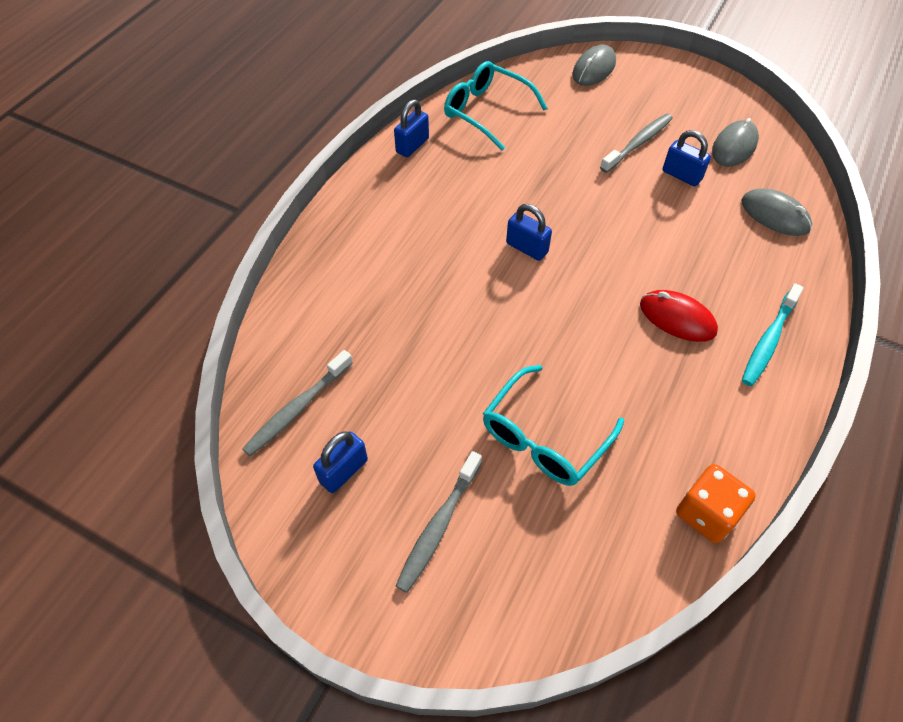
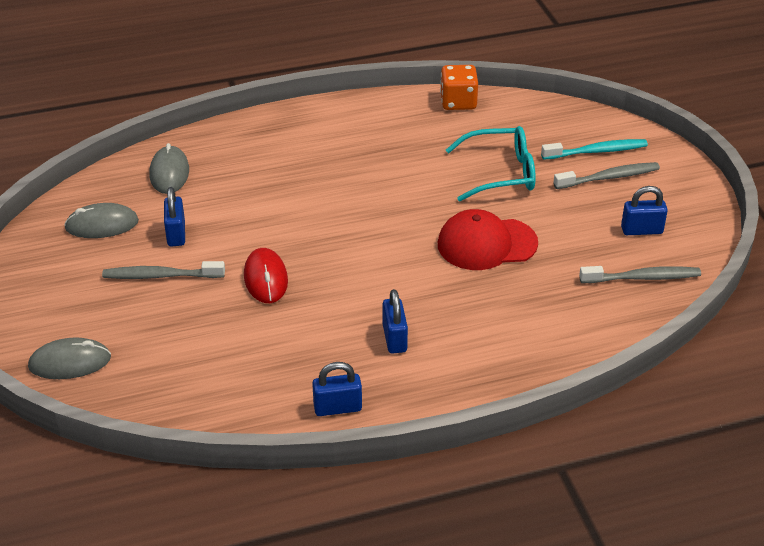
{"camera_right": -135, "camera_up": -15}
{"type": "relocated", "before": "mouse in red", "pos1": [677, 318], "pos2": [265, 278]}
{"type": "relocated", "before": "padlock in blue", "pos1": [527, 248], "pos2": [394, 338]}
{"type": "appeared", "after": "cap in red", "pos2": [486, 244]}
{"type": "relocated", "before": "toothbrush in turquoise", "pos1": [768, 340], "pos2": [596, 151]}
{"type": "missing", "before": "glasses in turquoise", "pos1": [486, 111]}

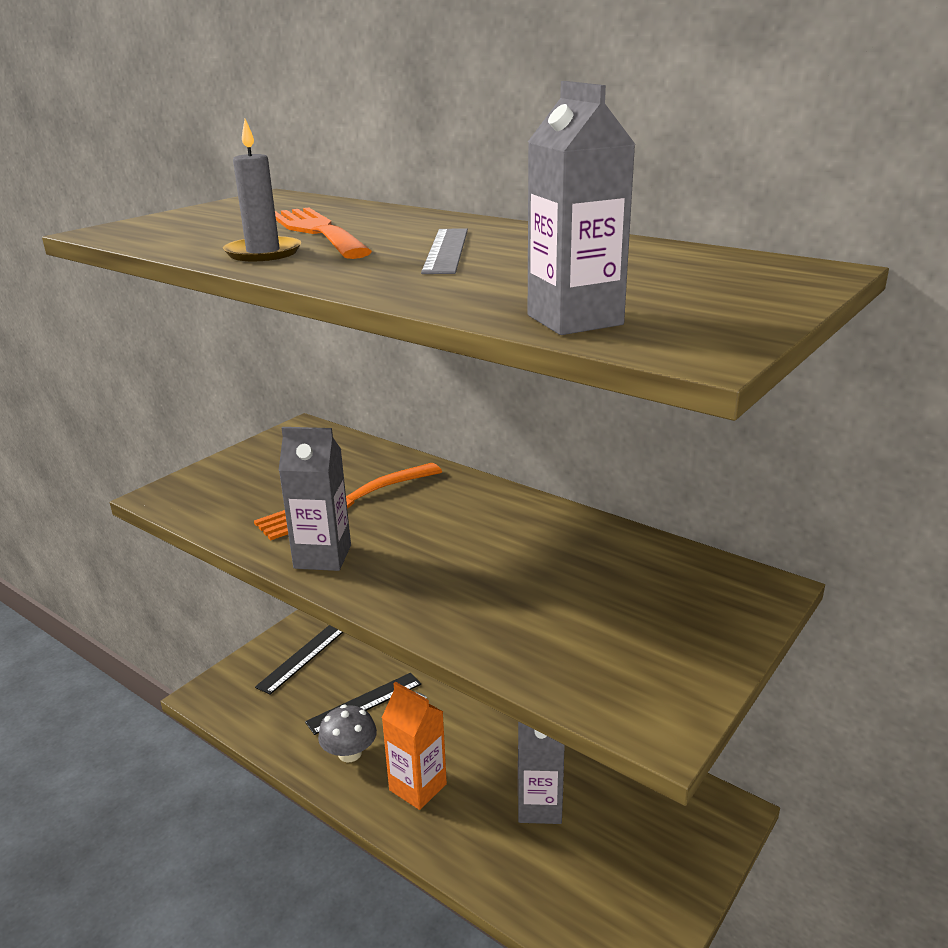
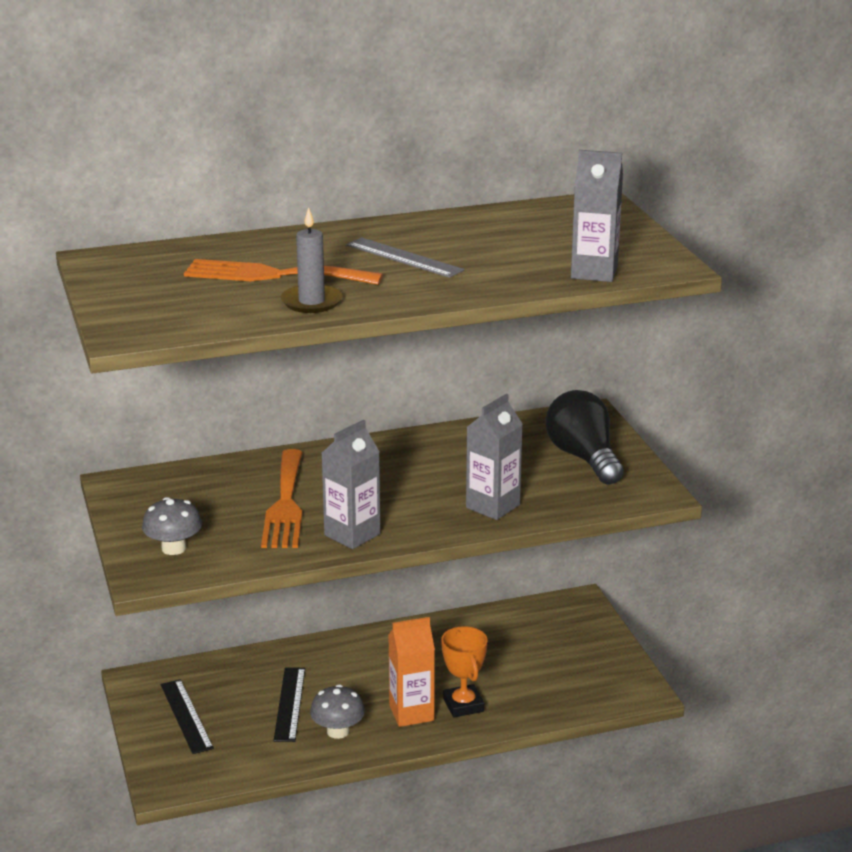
{"camera_right": -55, "camera_up": 0}
{"type": "appeared", "after": "mushroom in grey", "pos2": [173, 548]}
{"type": "appeared", "after": "trophy in orange", "pos2": [463, 705]}
{"type": "relocated", "before": "carton in grey", "pos1": [539, 806], "pos2": [493, 506]}
{"type": "appeared", "after": "light bulb in black", "pos2": [584, 458]}

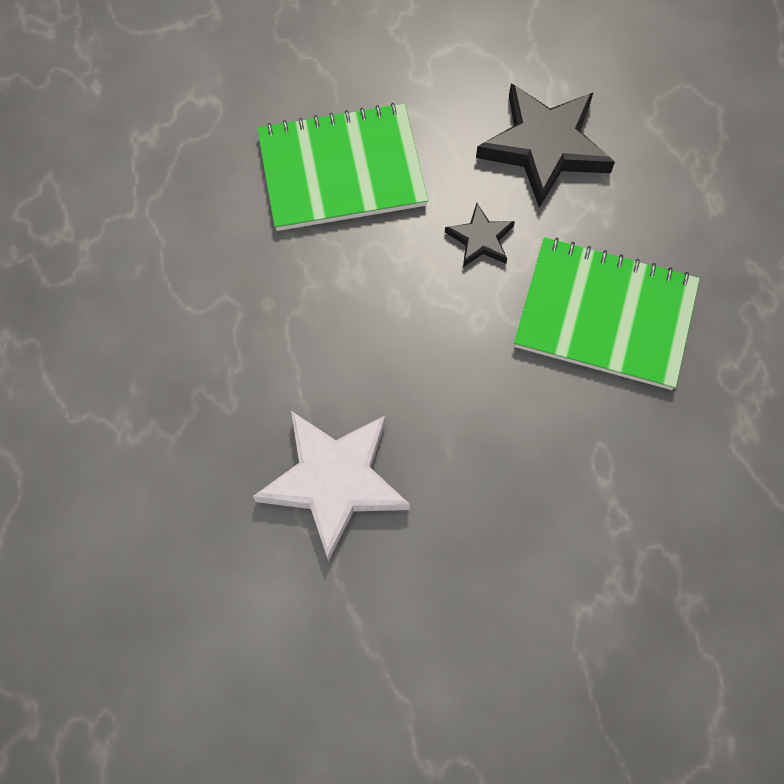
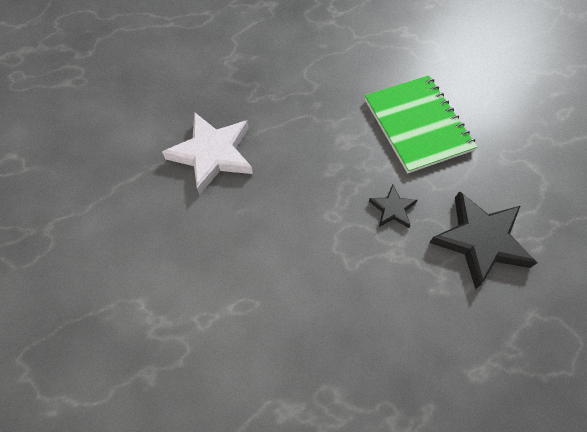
{"camera_right": 80, "camera_up": -5}
{"type": "missing", "before": "notebook in green", "pos1": [605, 315]}

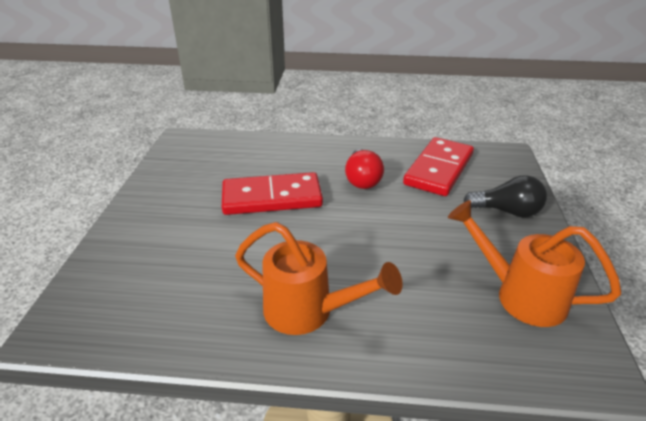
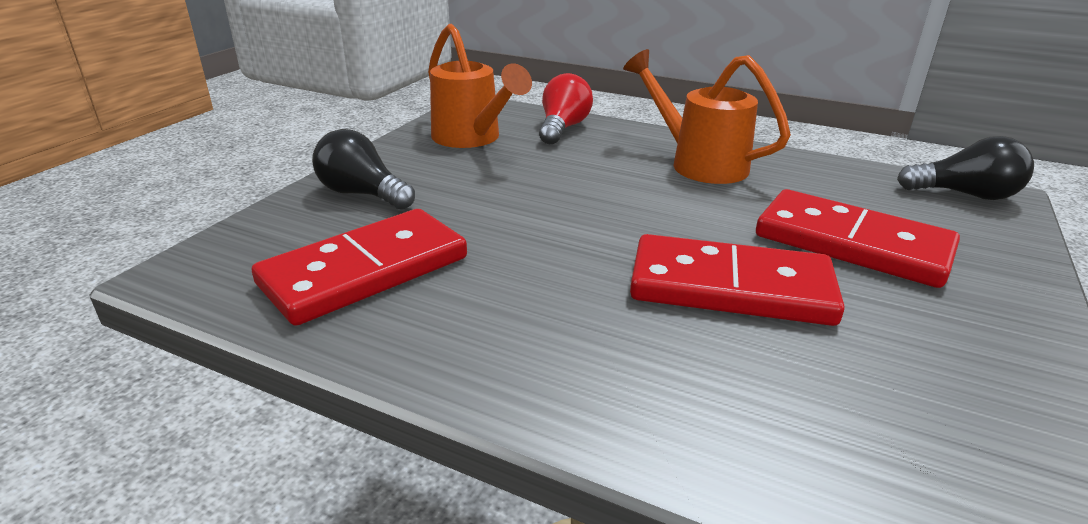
{"camera_right": -160, "camera_up": -5}
{"type": "relocated", "before": "light bulb in red", "pos1": [362, 179], "pos2": [563, 128]}
{"type": "appeared", "after": "domino in red", "pos2": [852, 243]}
{"type": "appeared", "after": "light bulb in black", "pos2": [964, 195]}

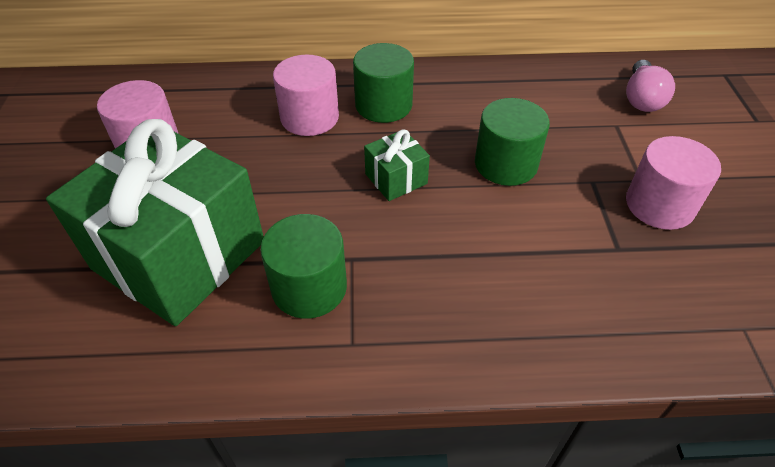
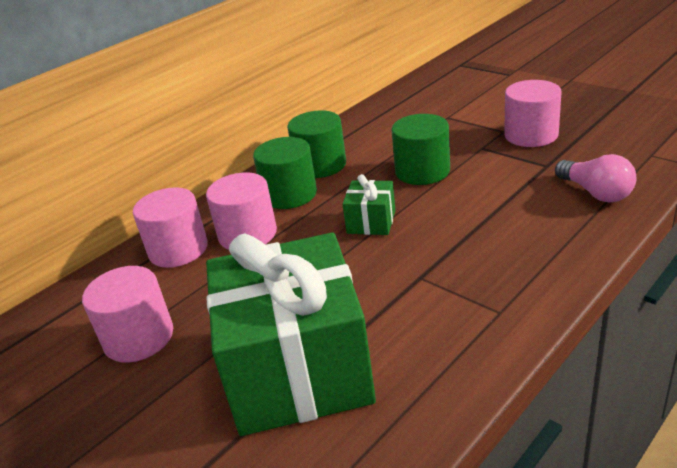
{"camera_right": -40, "camera_up": -15}
{"type": "appeared", "after": "cylinder in pink", "pos2": [178, 249]}
{"type": "relocated", "before": "cylinder in green", "pos1": [309, 287], "pos2": [320, 165]}
{"type": "relocated", "before": "light bulb in pink", "pos1": [641, 98], "pos2": [595, 193]}

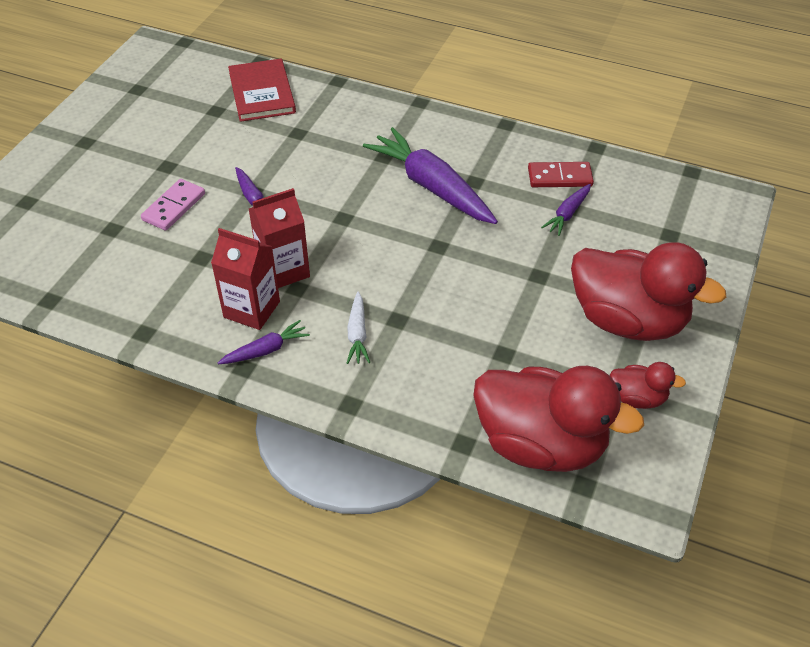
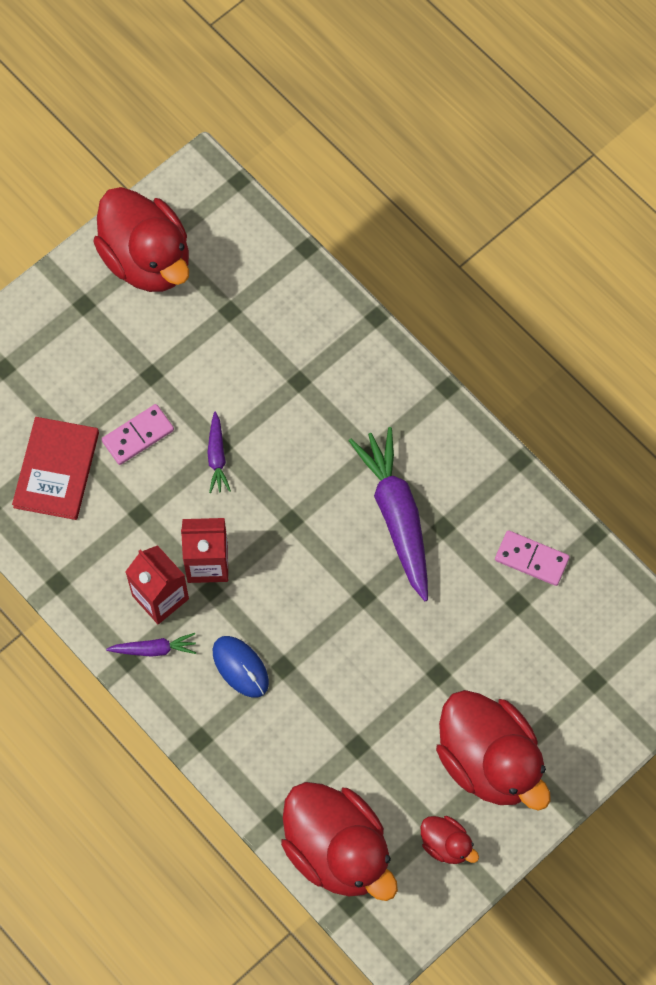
{"camera_right": 25, "camera_up": 20}
{"type": "relocated", "before": "book in red", "pos1": [261, 93], "pos2": [56, 470]}
{"type": "appeared", "after": "duck in red", "pos2": [147, 260]}
{"type": "exchanged", "before": "carrot in white", "after": "mouse in blue", "pos1": [357, 334], "pos2": [240, 667]}
{"type": "colour", "before": "domino in red", "after": "domino in pink", "pos1": [559, 177], "pos2": [531, 559]}
{"type": "missing", "before": "carrot in purple", "pos1": [567, 214]}

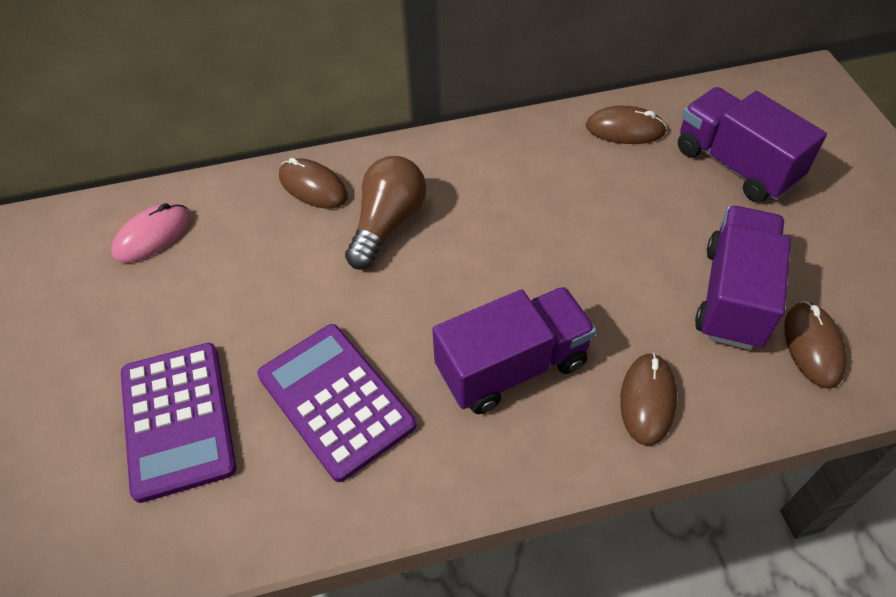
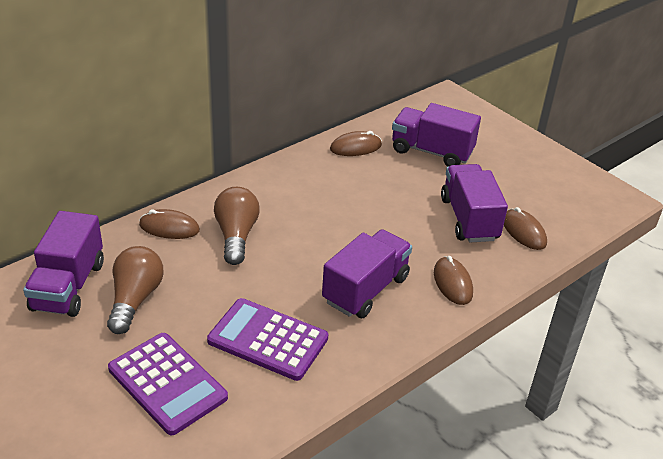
{"camera_right": -30, "camera_up": -15}
{"type": "exchanged", "before": "mouse in pink", "after": "truck in purple", "pos1": [152, 235], "pos2": [68, 286]}
{"type": "appeared", "after": "light bulb in brown", "pos2": [135, 299]}

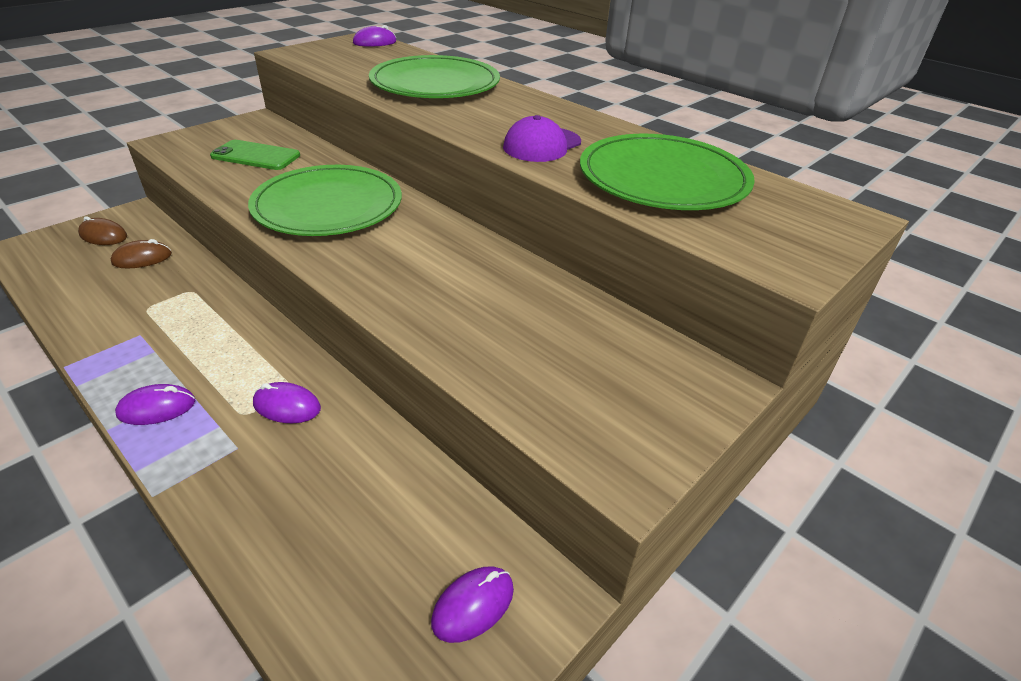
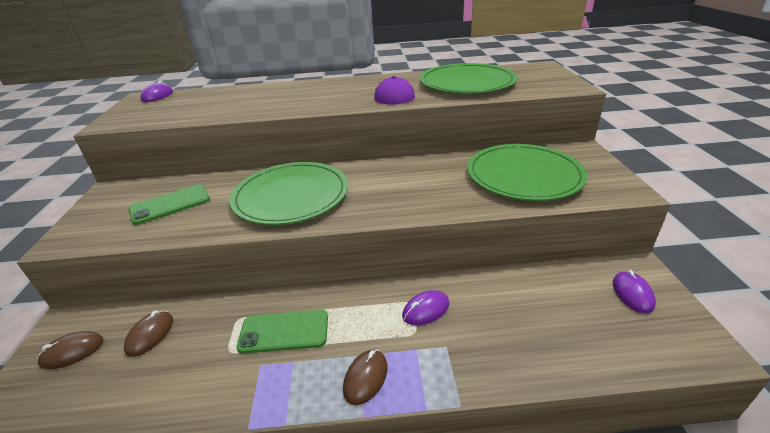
{"camera_right": -45, "camera_up": -5}
{"type": "appeared", "after": "phone in green", "pos2": [284, 331]}
{"type": "colour", "before": "mouse in purple", "after": "mouse in brown", "pos1": [157, 408], "pos2": [365, 378]}
{"type": "relocated", "before": "plate in green", "pos1": [435, 83], "pos2": [524, 175]}

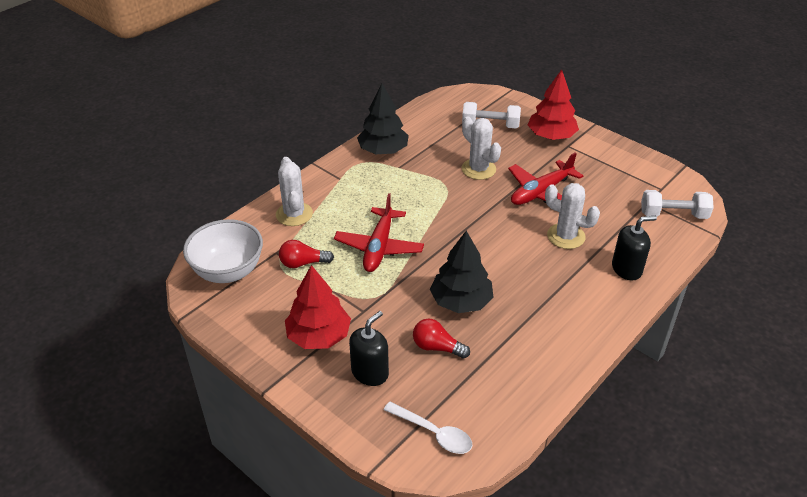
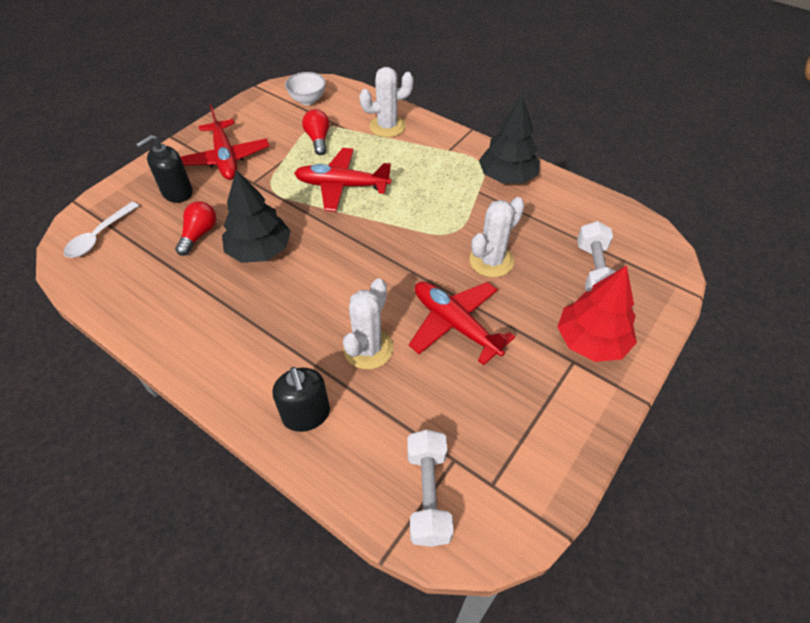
{"camera_right": 85, "camera_up": 10}
{"type": "spun", "before": "soap dispenser in black", "pos1": [370, 372], "pos2": [177, 192], "turn": 105}
{"type": "exchanged", "before": "tree in red", "after": "plane in red", "pos1": [319, 336], "pos2": [225, 158]}
{"type": "size", "before": "bowl in white", "pos1": [228, 272], "pos2": [307, 100], "scale": 0.6}

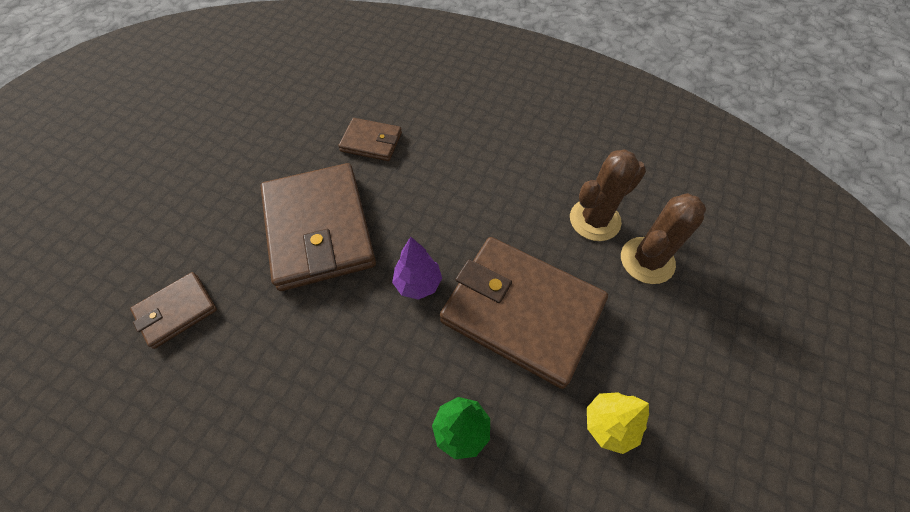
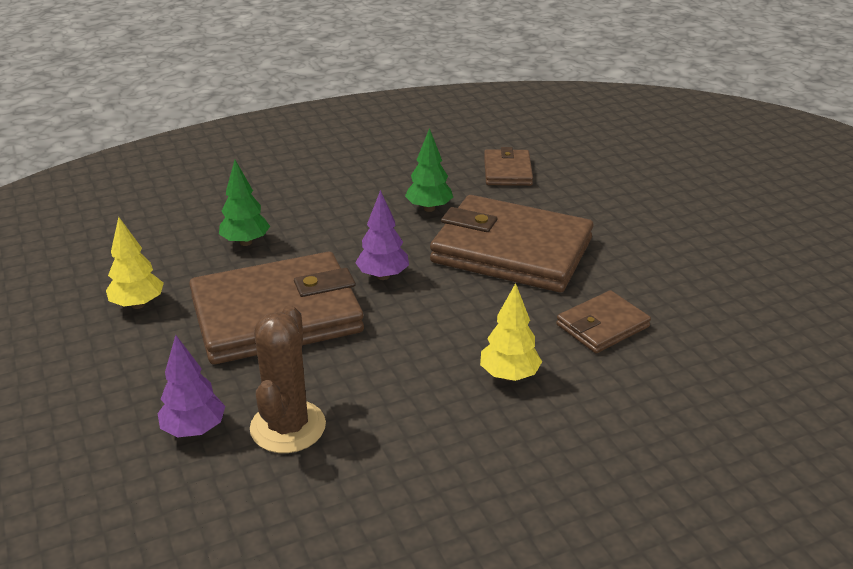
{"camera_right": 130, "camera_up": -25}
{"type": "exchanged", "before": "cactus in brown", "after": "tree in purple", "pos1": [647, 260], "pos2": [194, 430]}
{"type": "appeared", "after": "tree in green", "pos2": [429, 208]}
{"type": "appeared", "after": "tree in yellow", "pos2": [509, 375]}

